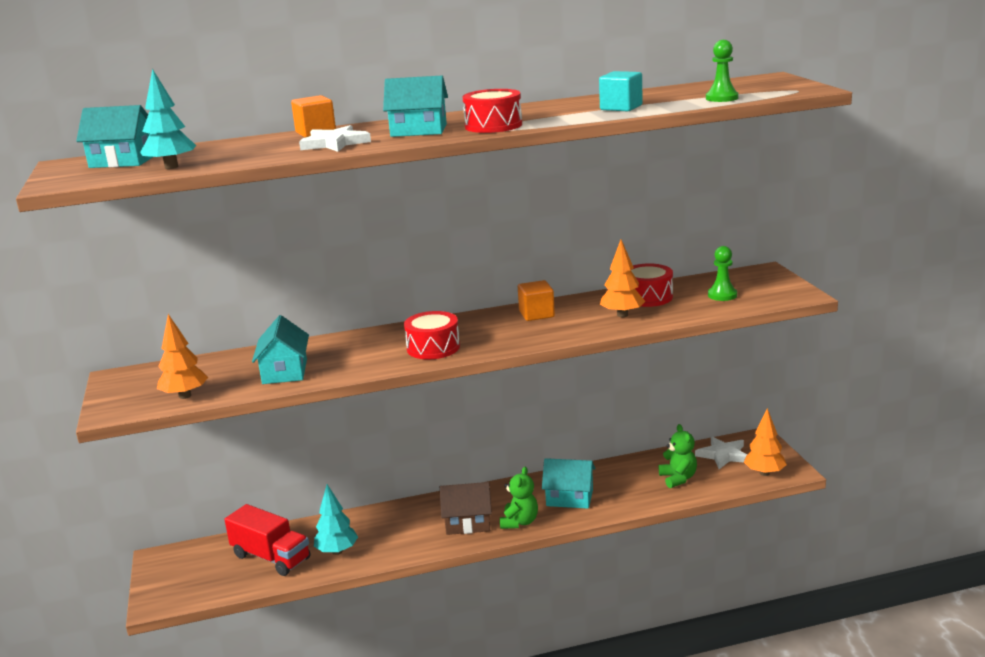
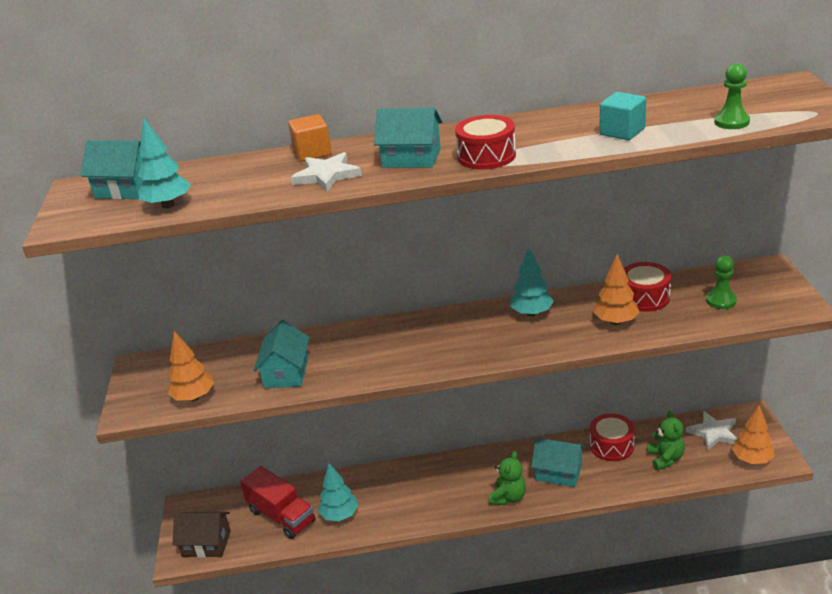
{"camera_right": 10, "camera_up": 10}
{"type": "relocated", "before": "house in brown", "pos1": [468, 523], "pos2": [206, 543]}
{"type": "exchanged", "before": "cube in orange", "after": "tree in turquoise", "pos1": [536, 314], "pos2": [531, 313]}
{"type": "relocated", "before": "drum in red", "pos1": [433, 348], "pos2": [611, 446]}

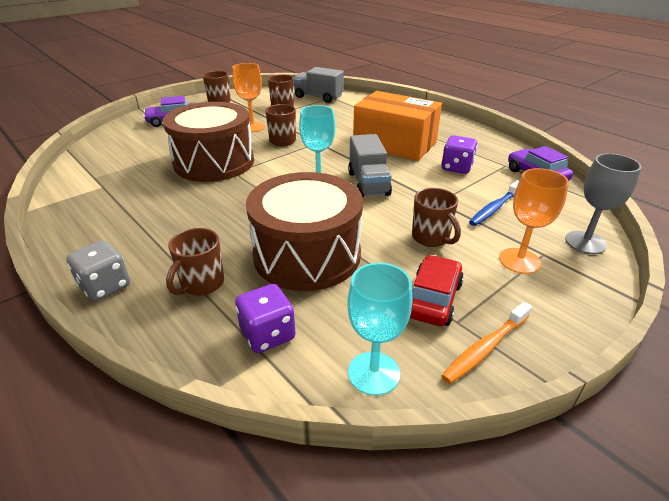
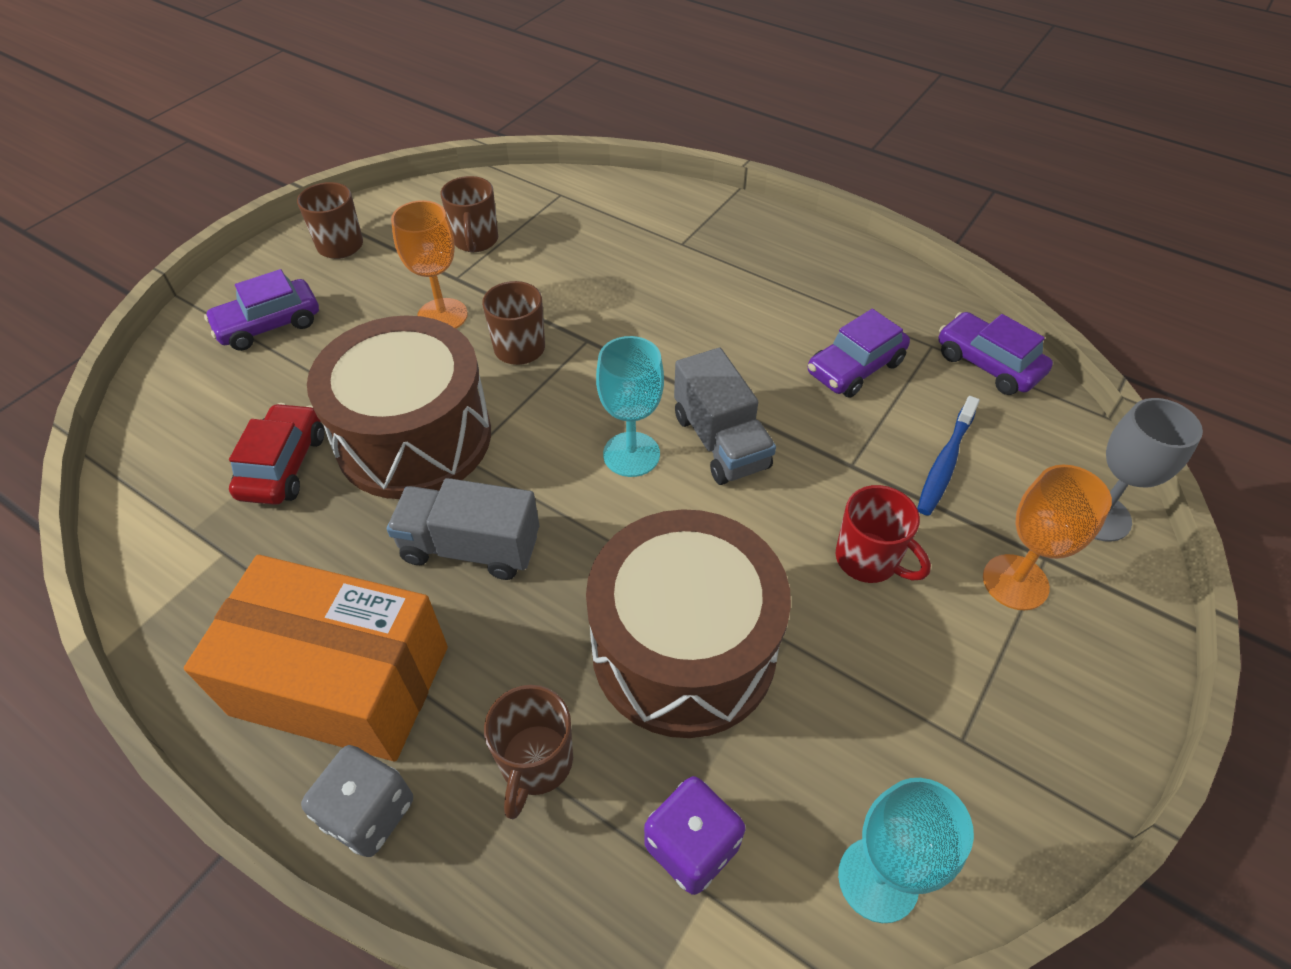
{"camera_right": -15, "camera_up": 15}
{"type": "relocated", "before": "box in orange", "pos1": [395, 144], "pos2": [341, 680]}
{"type": "relocated", "before": "car in red", "pos1": [433, 299], "pos2": [283, 465]}
{"type": "relocated", "before": "truck in grey", "pos1": [318, 97], "pos2": [470, 548]}
{"type": "exchanged", "before": "dice in purple", "after": "car in purple", "pos1": [456, 168], "pos2": [855, 368]}
{"type": "colour", "before": "mug in brown", "after": "mug in red", "pos1": [431, 238], "pos2": [868, 560]}
{"type": "missing", "before": "toothbrush in orange", "pos1": [485, 348]}

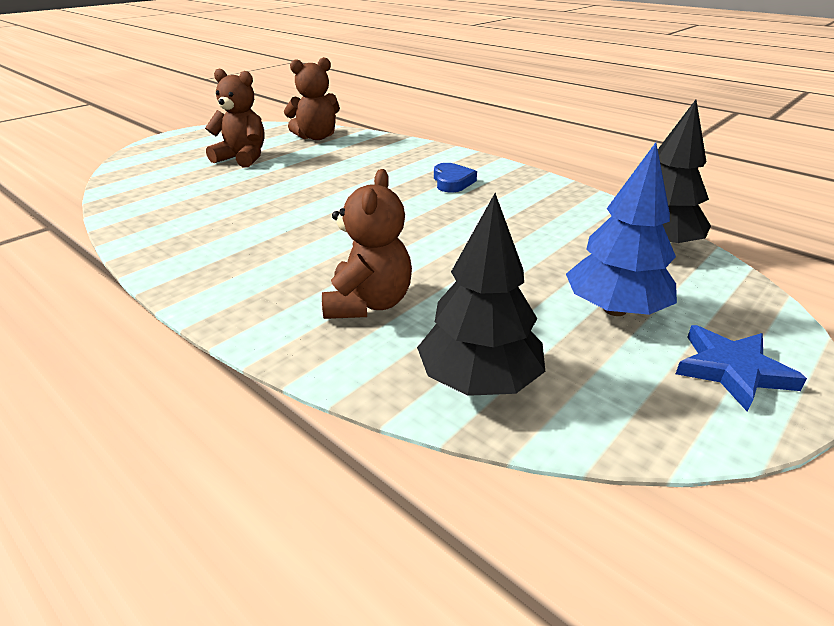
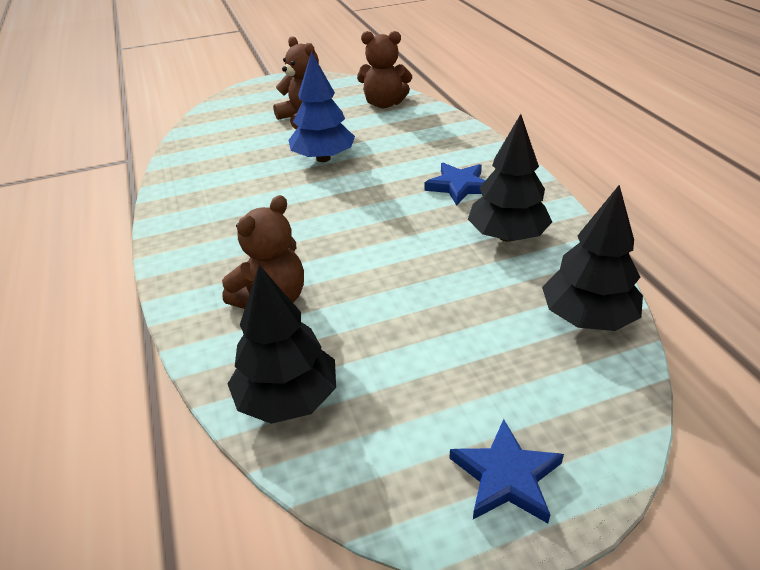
{"camera_right": 30, "camera_up": 5}
{"type": "relocated", "before": "tree in blue", "pos1": [614, 309], "pos2": [323, 158]}
{"type": "exchanged", "before": "heart in blue", "after": "star in blue", "pos1": [452, 182], "pos2": [459, 186]}
{"type": "appeared", "after": "tree in black", "pos2": [507, 236]}

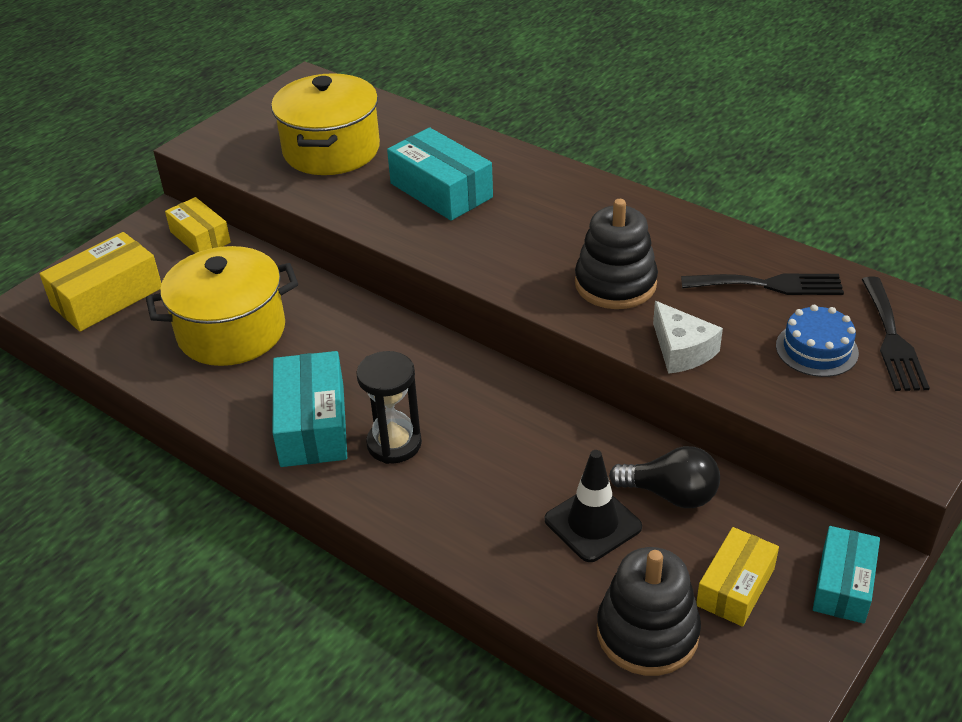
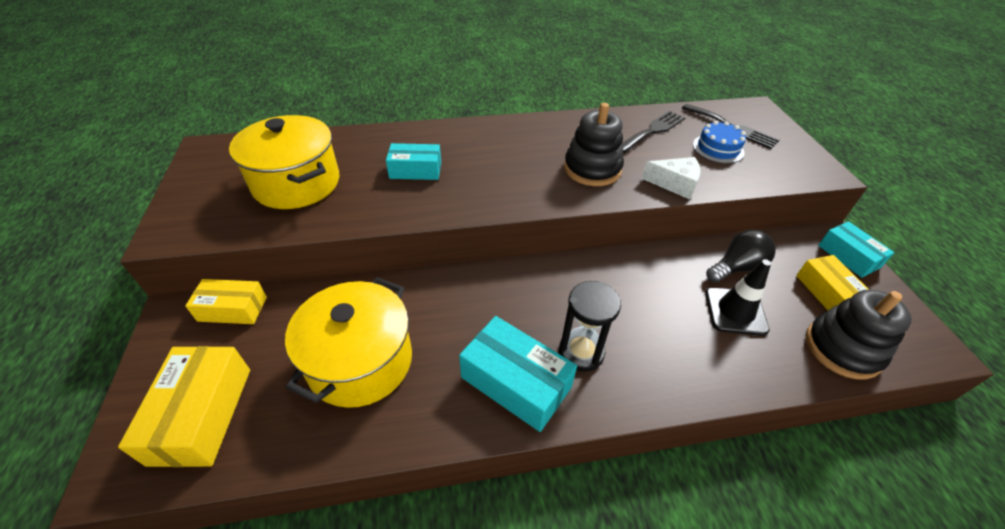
{"camera_right": -50, "camera_up": 5}
{"type": "size", "before": "box in turquoise", "pos1": [441, 190], "pos2": [415, 170], "scale": 0.66}

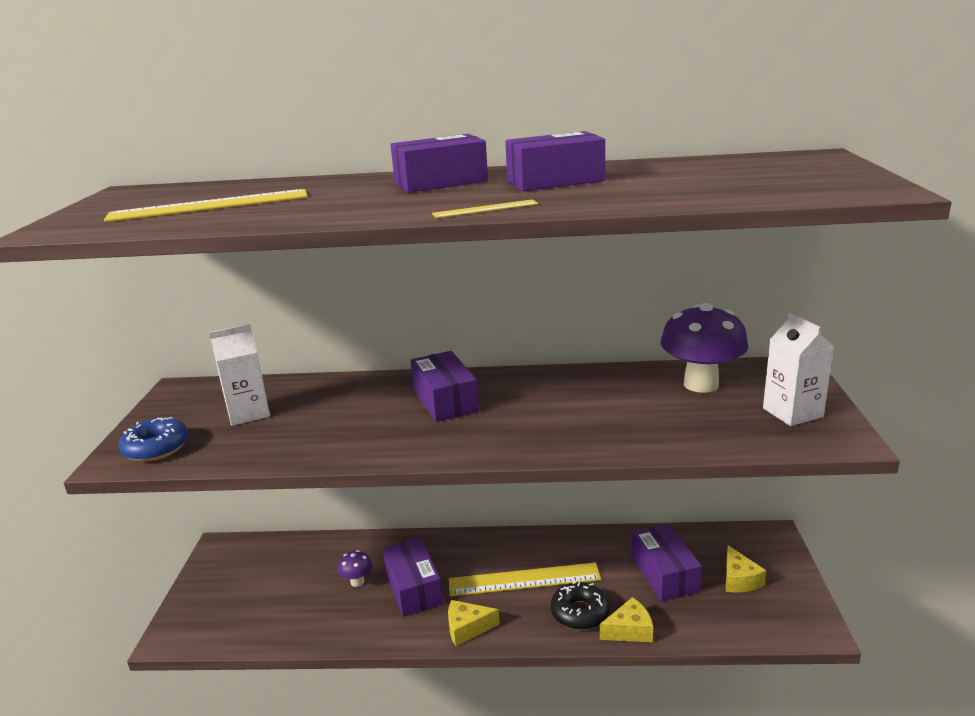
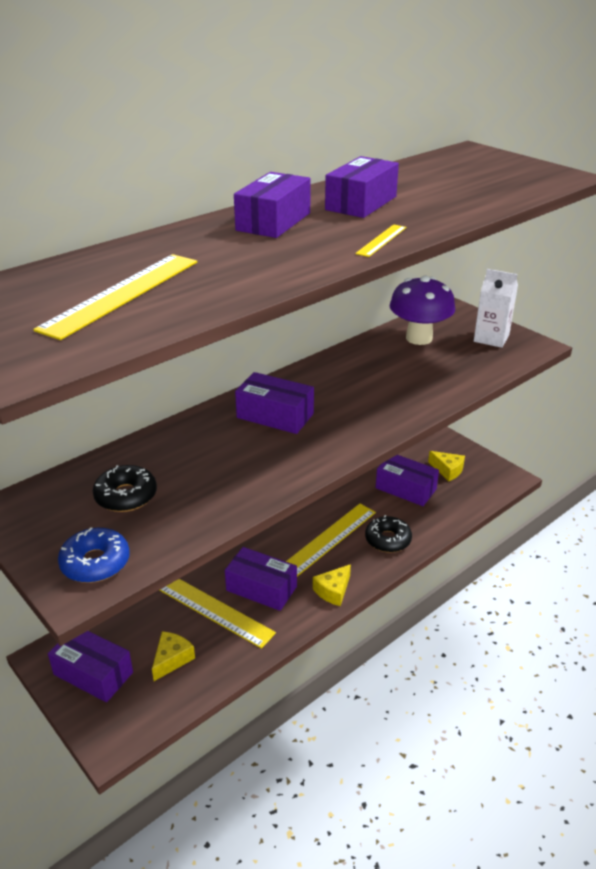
{"camera_right": -45, "camera_up": 10}
{"type": "appeared", "after": "box in purple", "pos2": [93, 673]}
{"type": "exchanged", "before": "carton in white", "after": "donut in black", "pos1": [248, 413], "pos2": [126, 496]}
{"type": "relocated", "before": "cheese in yellow", "pos1": [629, 630], "pos2": [172, 659]}
{"type": "exchanged", "before": "mushroom in purple", "after": "ruler in yellow", "pos1": [357, 581], "pos2": [212, 609]}

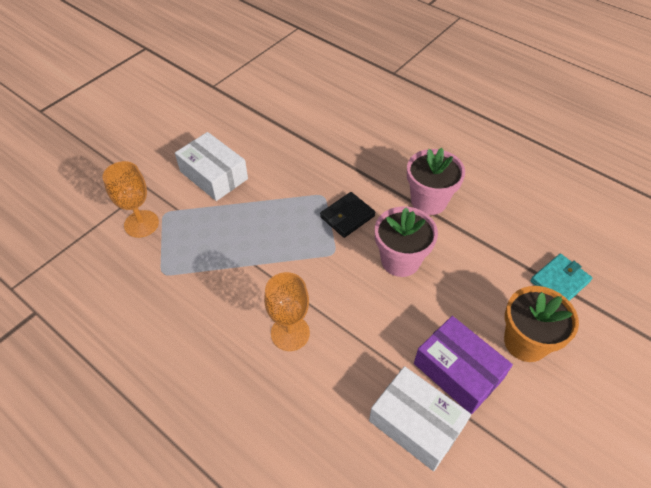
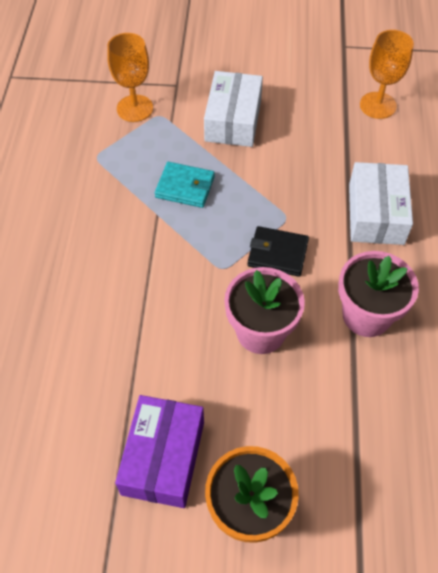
{"camera_right": 55, "camera_up": 5}
{"type": "relocated", "before": "wallet in turquoise", "pos1": [559, 281], "pos2": [185, 187]}
{"type": "relocated", "before": "box in white", "pos1": [416, 424], "pos2": [376, 214]}
{"type": "relocated", "before": "goblet in orange", "pos1": [290, 333], "pos2": [378, 105]}

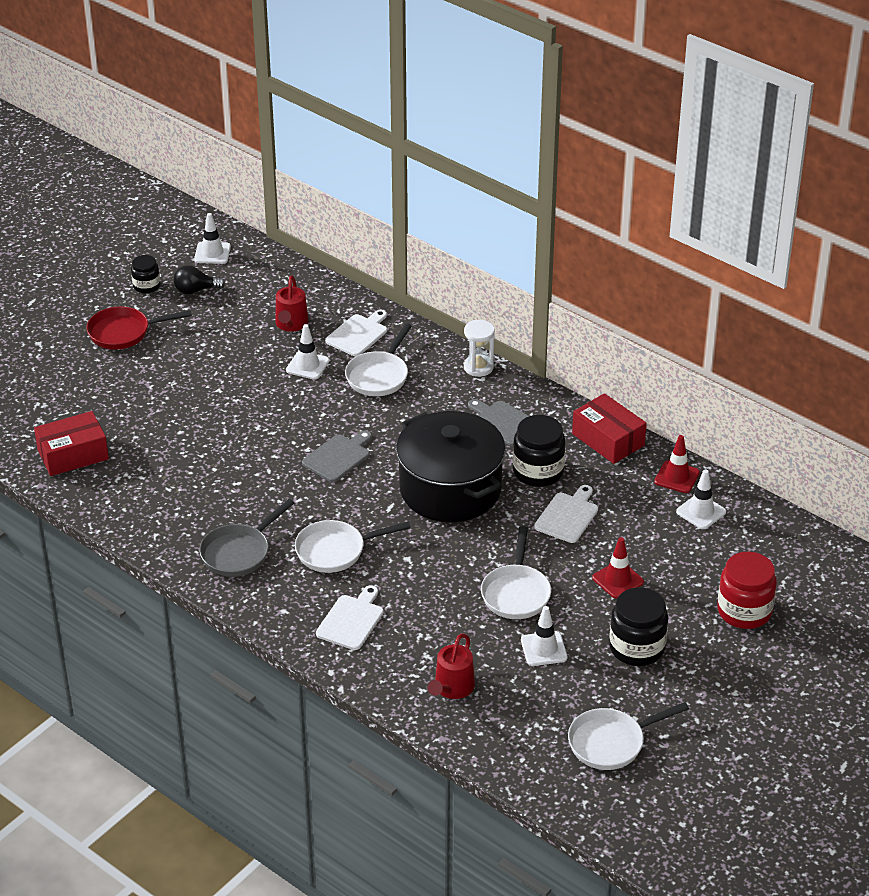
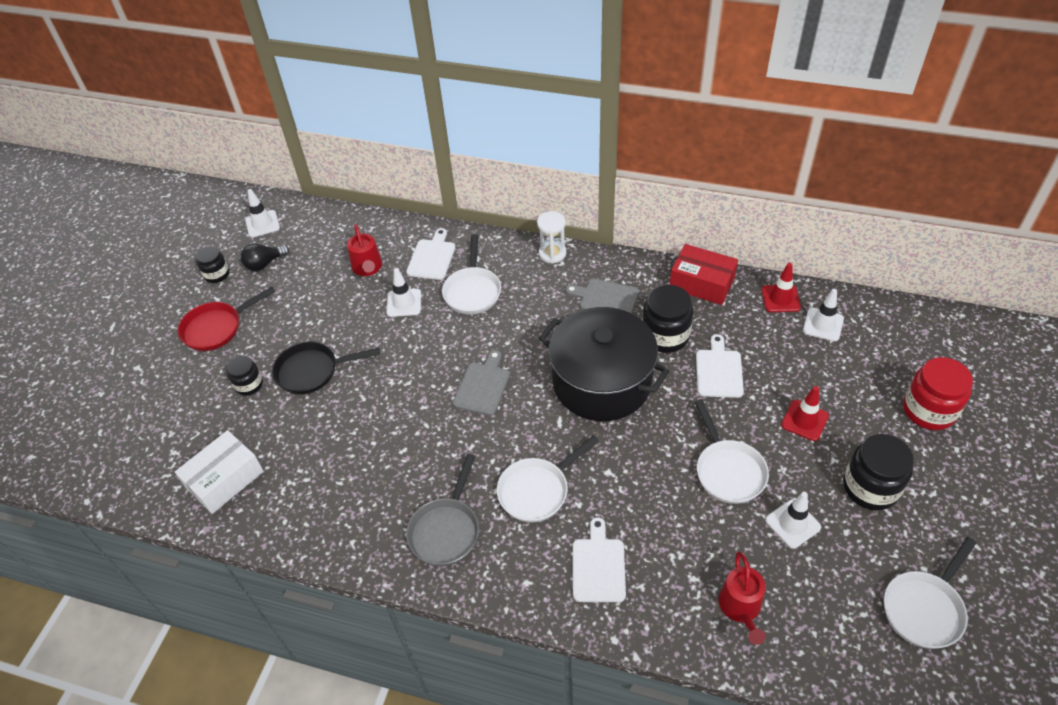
{"camera_right": -20, "camera_up": 10}
{"type": "colour", "before": "box in red", "after": "box in white", "pos1": [73, 454], "pos2": [225, 479]}
{"type": "appeared", "after": "jar in black", "pos2": [249, 384]}
{"type": "appeared", "after": "pan in black", "pos2": [312, 371]}

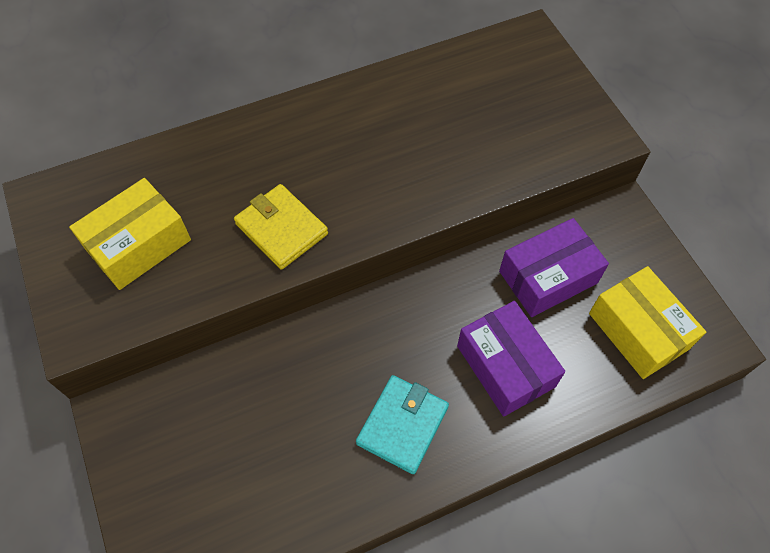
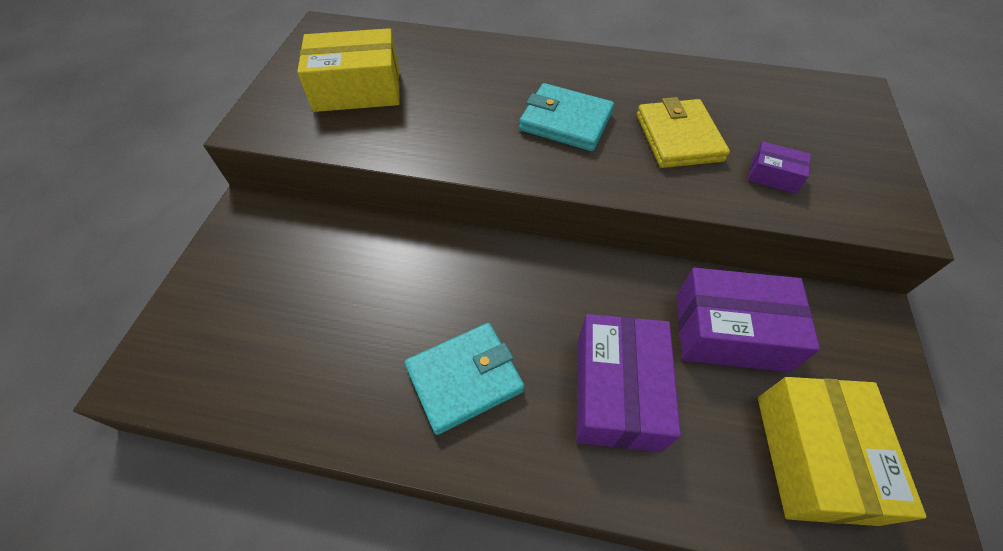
{"camera_right": 35, "camera_up": -5}
{"type": "appeared", "after": "wallet in turquoise", "pos2": [565, 121]}
{"type": "relocated", "before": "wallet in yellow", "pos1": [281, 229], "pos2": [678, 137]}
{"type": "appeared", "after": "box in purple", "pos2": [773, 176]}

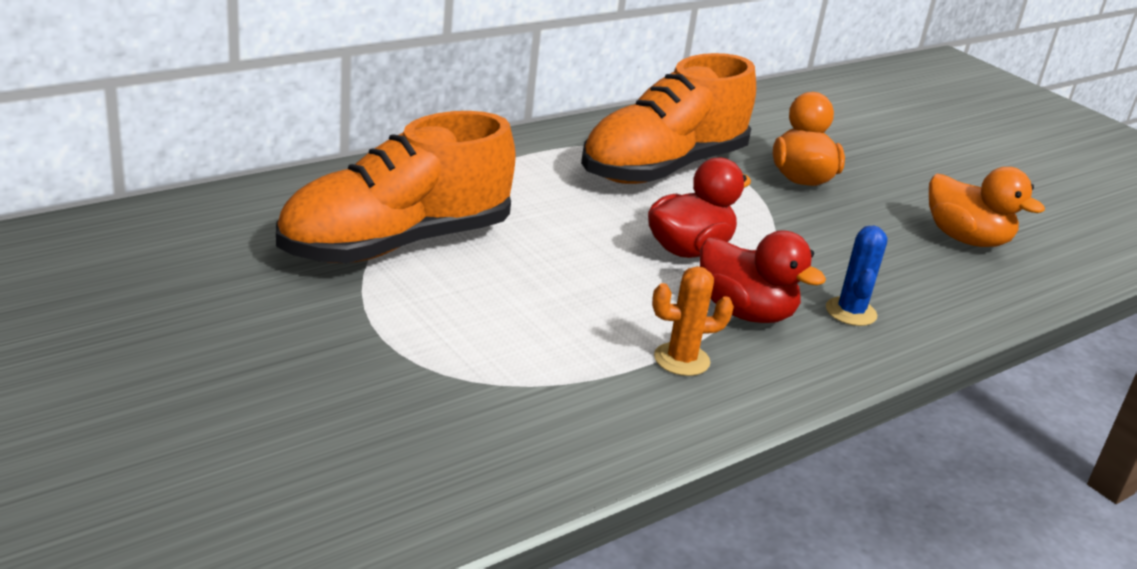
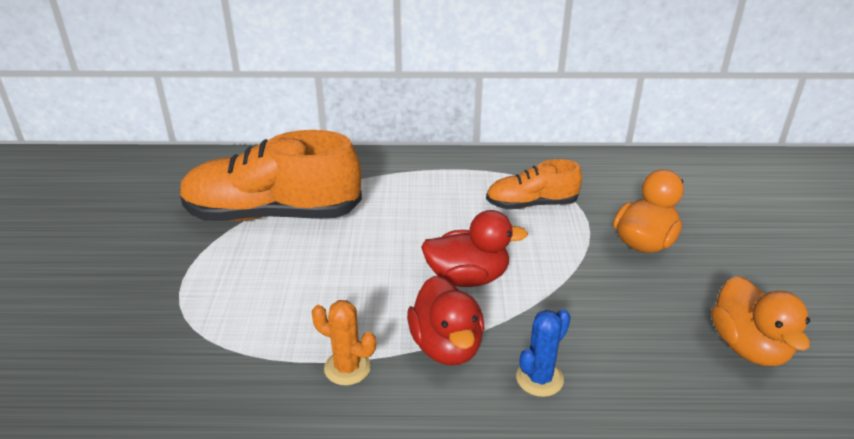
{"camera_right": 40, "camera_up": 5}
{"type": "size", "before": "shoe in orange", "pos1": [663, 168], "pos2": [531, 204], "scale": 0.54}

